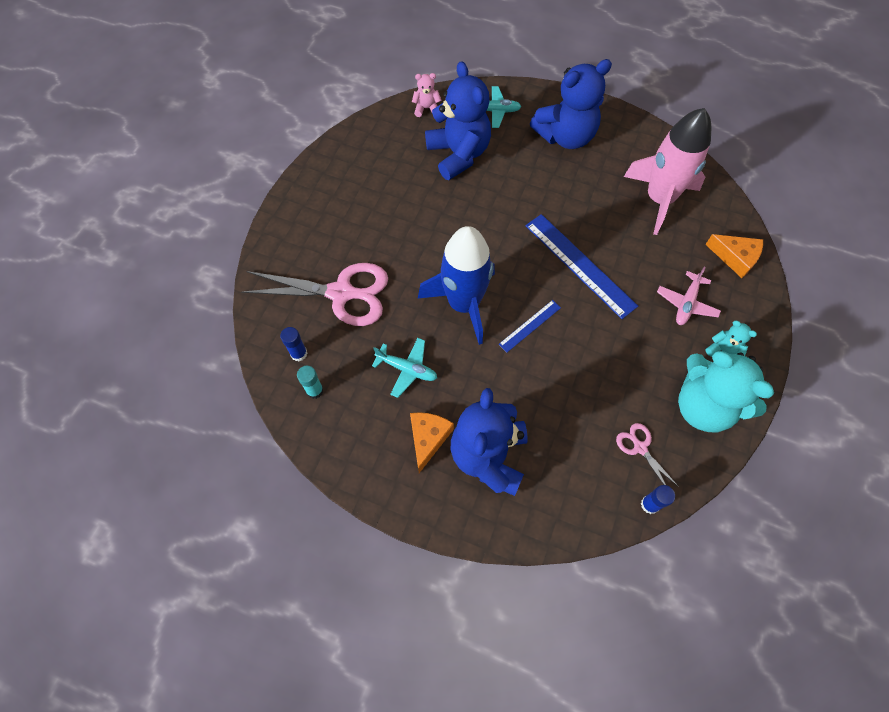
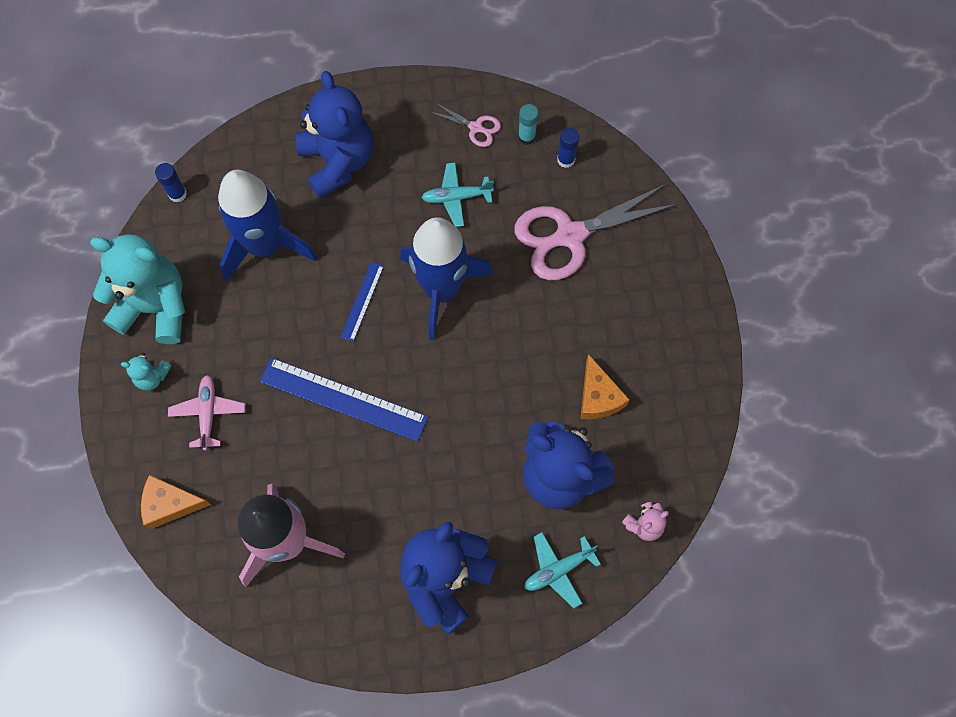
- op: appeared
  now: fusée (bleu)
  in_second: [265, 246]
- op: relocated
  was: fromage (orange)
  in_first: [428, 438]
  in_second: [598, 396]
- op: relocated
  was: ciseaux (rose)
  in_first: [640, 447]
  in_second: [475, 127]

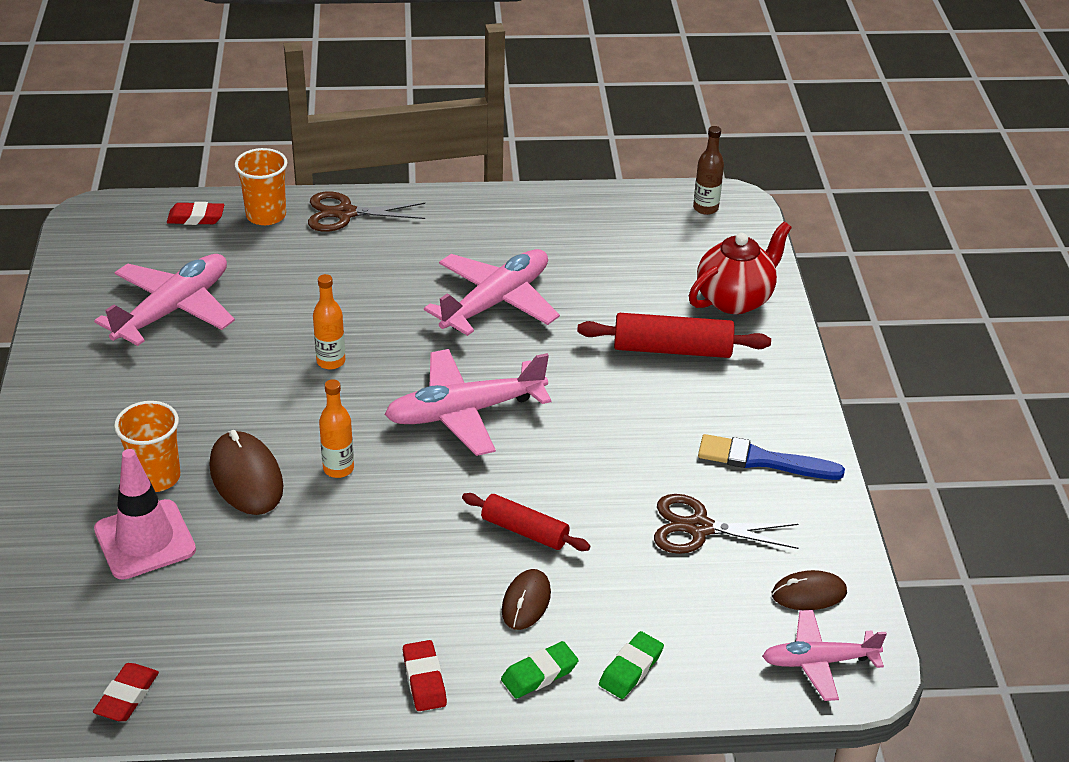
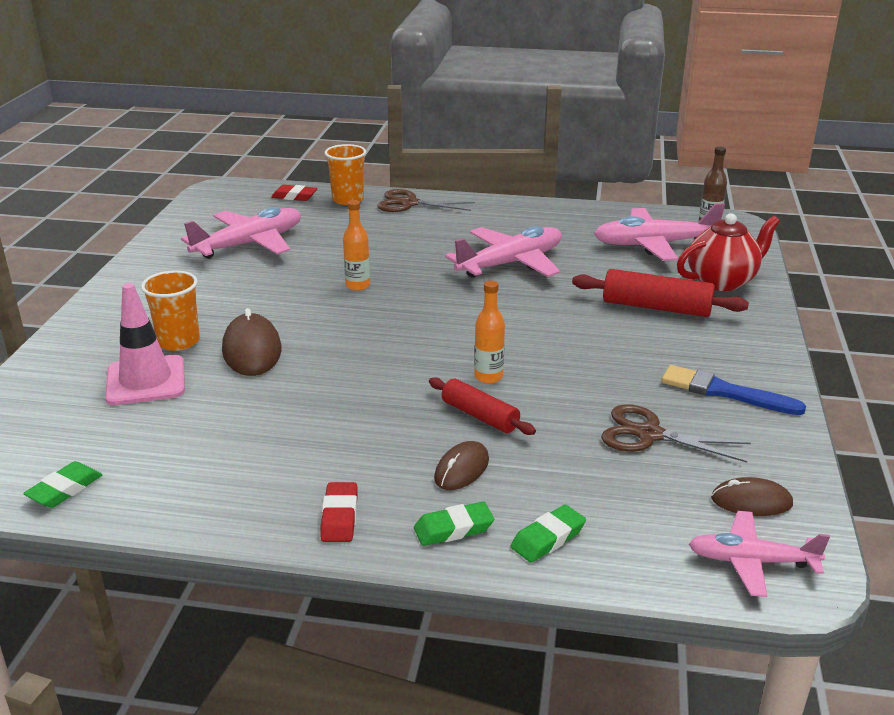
- op: relocated
  was: bouteille (orange)
  in_first: [338, 468]
  in_second: [488, 377]
- op: relocated
  was: avion (rose)
  in_first: [464, 412]
  in_second: [654, 245]
- op: colour
  was: gomme (rouge)
  now: gomme (vert)
  in_first: [127, 696]
  in_second: [65, 489]

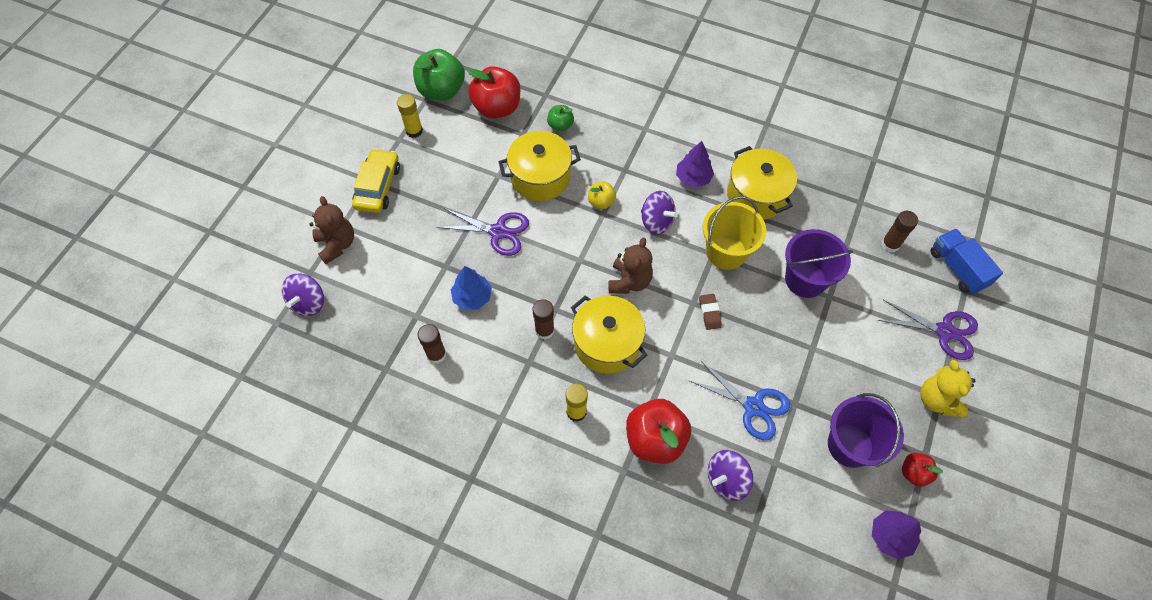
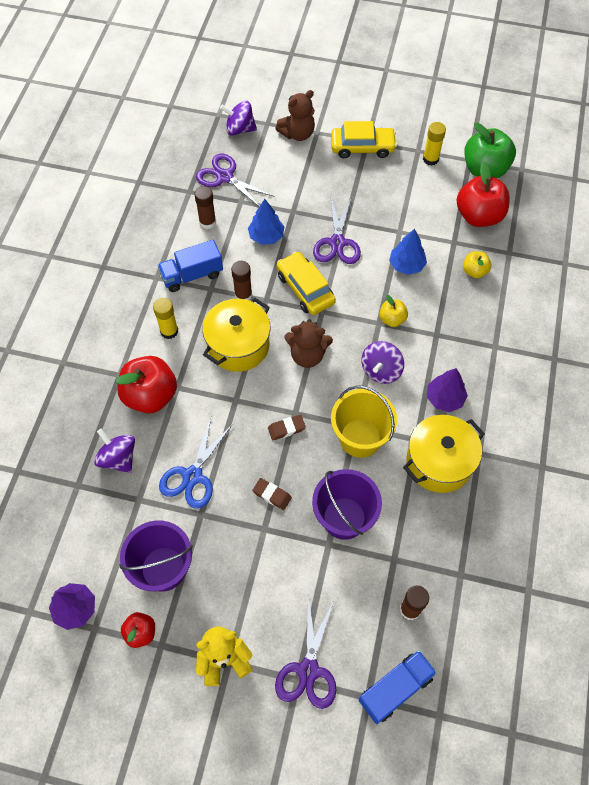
- op: appeared
  now: camion (bleu)
  in_second: [192, 275]
- op: appeared
  now: ciseaux (violet)
  in_second: [225, 177]
- op: appeared
  now: gomme (marron)
  in_second: [272, 495]
- op: appeared
  now: voiture (jaune)
  in_second: [305, 289]
- op: exchanged
  was: marmite (jaune)
  now: arbre (bleu)
  in_first: [540, 177]
  in_second: [406, 265]
- op: colour
  was: pomme (vert)
  now: pomme (jaune)
  in_first: [560, 125]
  in_second: [474, 271]

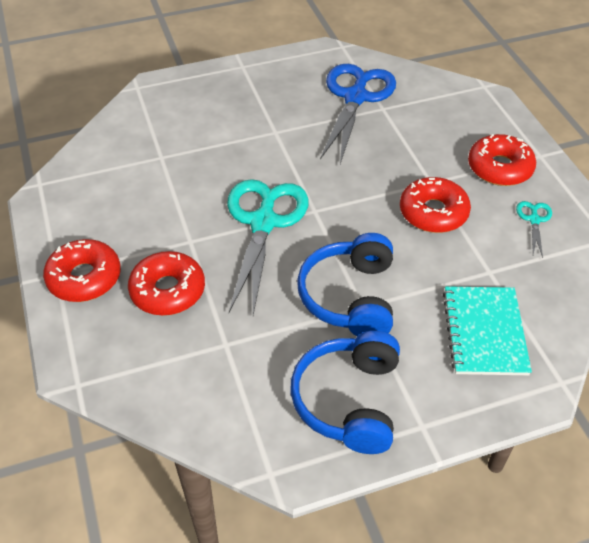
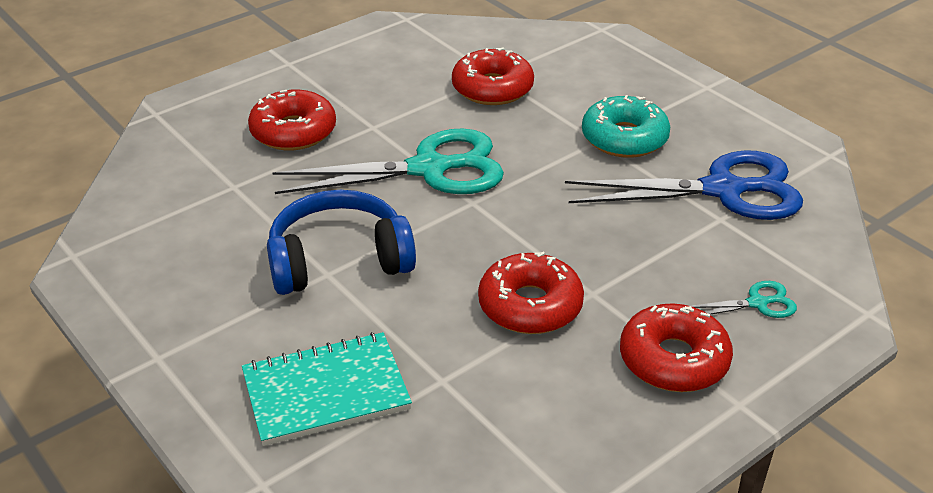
- op: missing
  was: casque audio (bleu)
  in_first: [349, 400]
- op: appeared
  now: beignet (turquoise)
  in_second: [624, 138]
- op: relocated
  was: beignet (rouge)
  in_first: [84, 278]
  in_second: [492, 88]
- op: relocated
  was: ciseaux (turquoise)
  in_first: [534, 220]
  in_second: [757, 303]

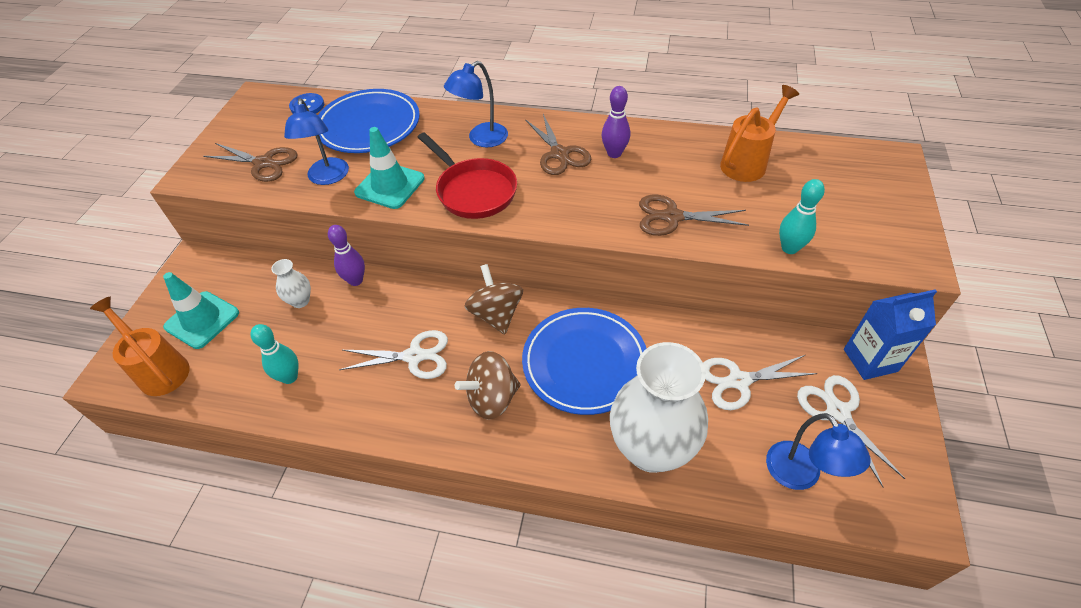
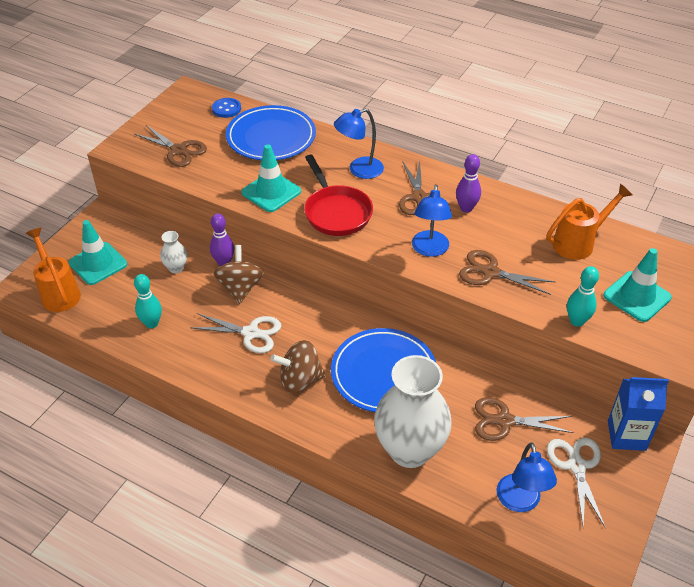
- op: appeared
  now: cône de chantier (turquoise)
  in_second: [637, 296]
- op: relocated
  was: lampe (bleu)
  in_first: [328, 178]
  in_second: [429, 250]
- op: relocated
  was: toupie (marron)
  in_first: [496, 314]
  in_second: [240, 288]
- op: colour
  was: ciseaux (blanc)
  now: ciseaux (marron)
  in_first: [738, 381]
  in_second: [504, 421]

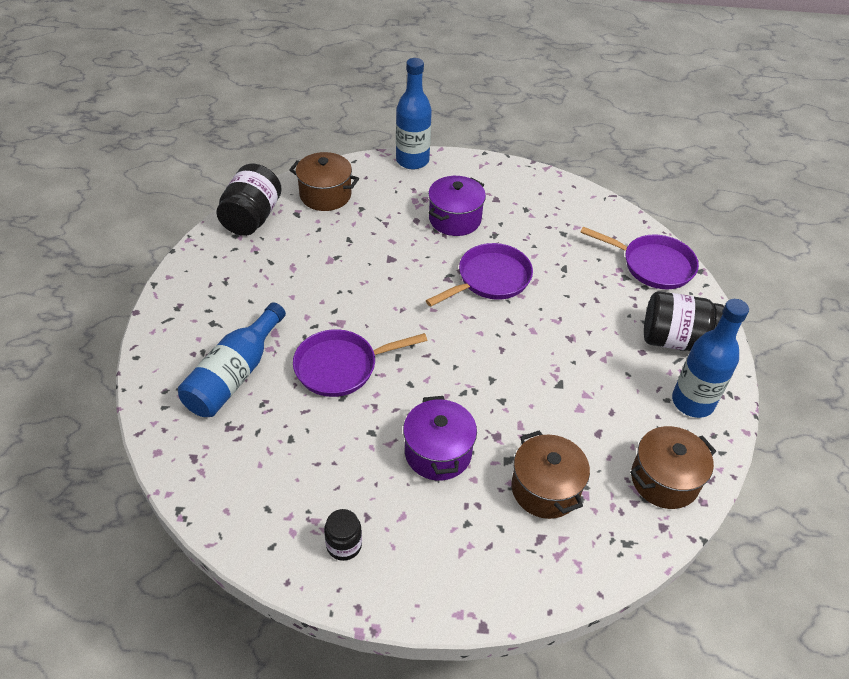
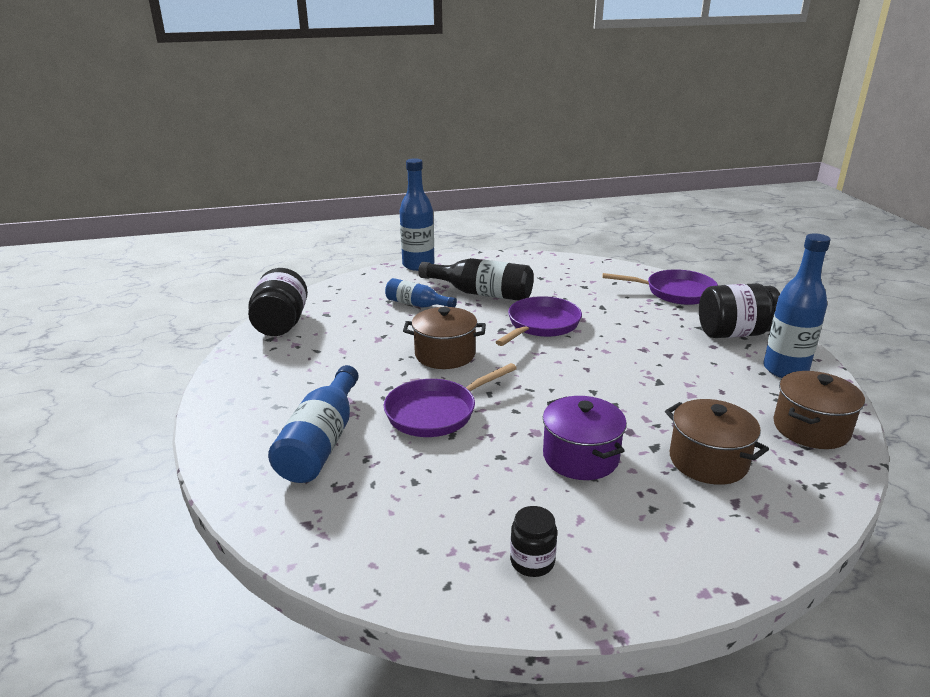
- op: appeared
  now: bouteille (bleu)
  in_second: [417, 305]
- op: relocated
  was: marmite (marron)
  in_first: [325, 195]
  in_second: [445, 355]
- op: exchanged
  was: marmite (violet)
  now: bouteille (noir)
  in_first: [455, 219]
  in_second: [481, 293]

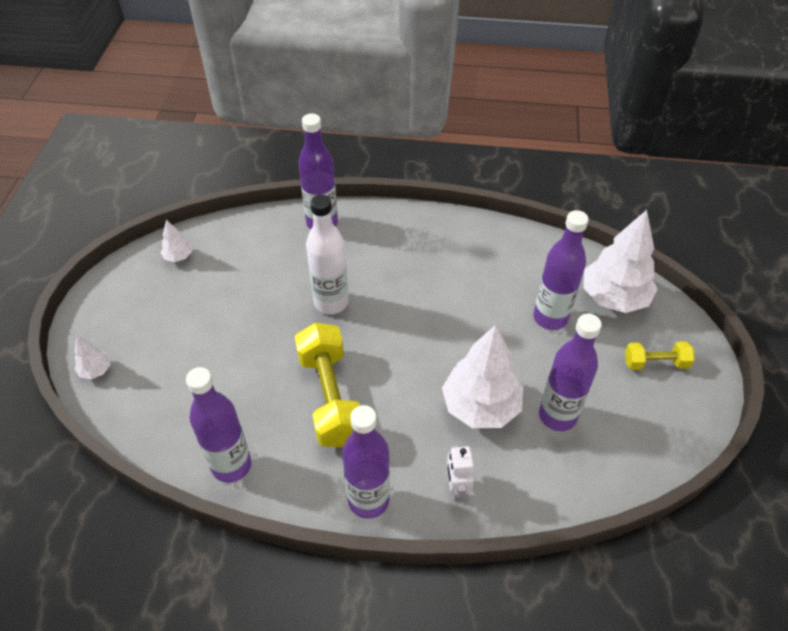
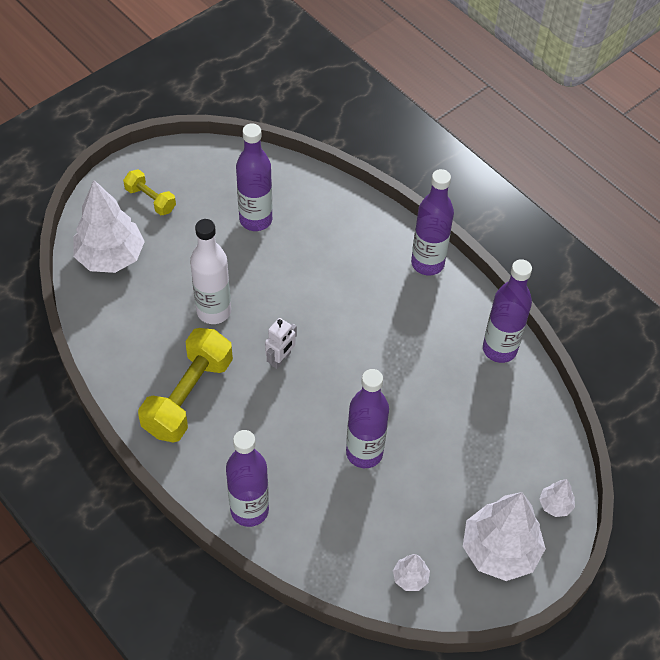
- op: relocated
  was: haltère (jaune)
  in_first: [330, 397]
  in_second: [188, 396]
- op: relocated
  was: bouteille (blanc)
  in_first: [331, 302]
  in_second: [214, 311]
- op: relocated
  was: arbre (blanc)
  in_first: [481, 406]
  in_second: [499, 550]
- op: relocated
  was: robot (blanc)
  in_first: [457, 488]
  in_second: [280, 359]
- op: relocated
  was: bouteille (violet)
  in_first: [550, 318]
  in_second: [364, 453]

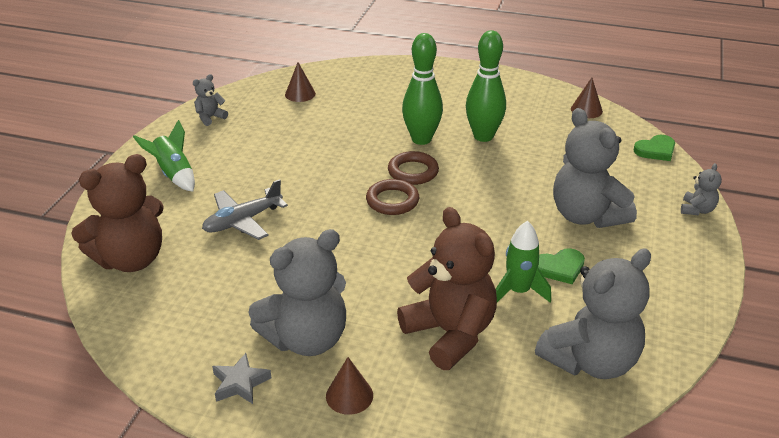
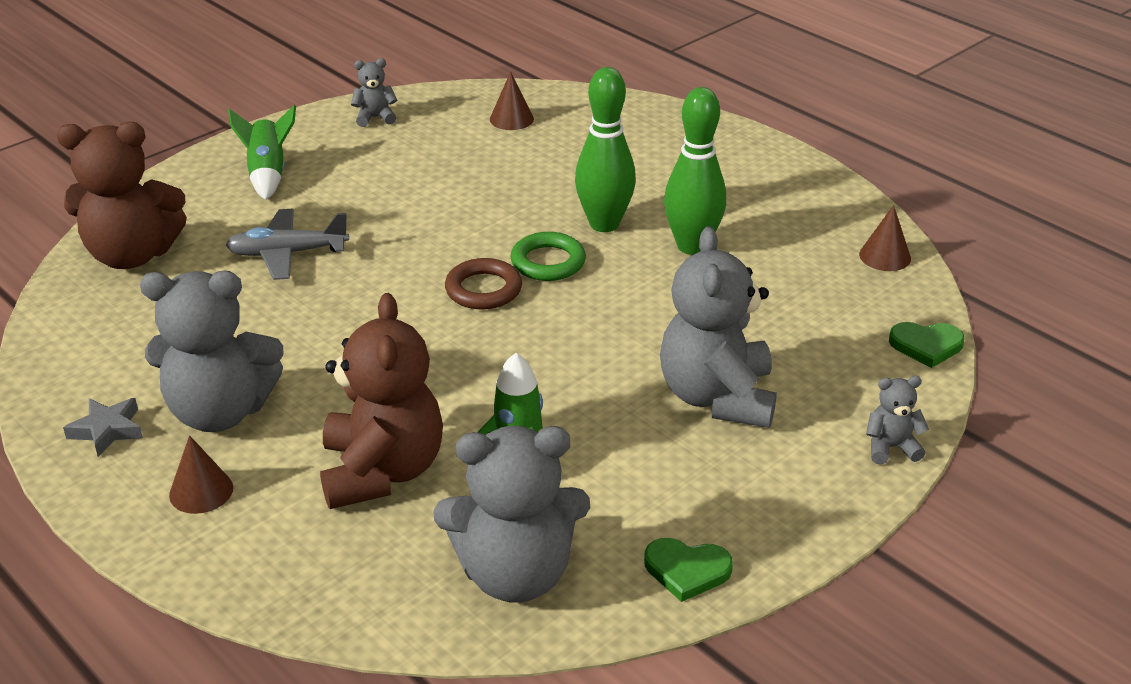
- op: relocated
  was: cœur (vert)
  in_first: [560, 268]
  in_second: [687, 570]
- op: colour
  was: anneau (marron)
  now: anneau (vert)
  in_first: [413, 172]
  in_second: [548, 262]
- op: spun
  was: ours en peluche (gris)
  in_first: [697, 210]
  in_second: [891, 447]
  clockwise: -150

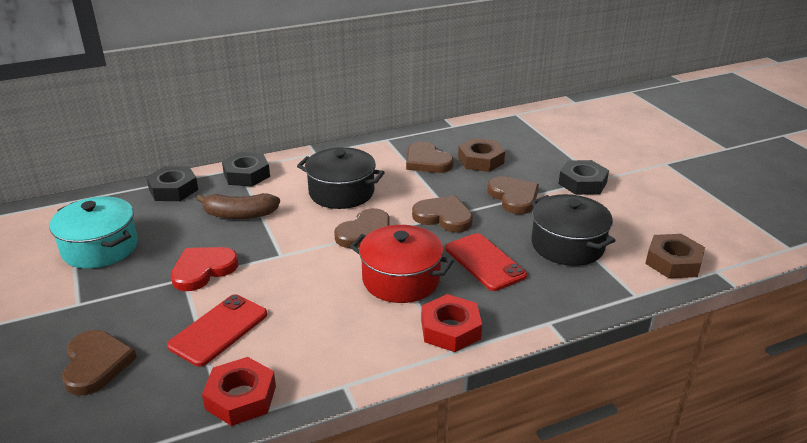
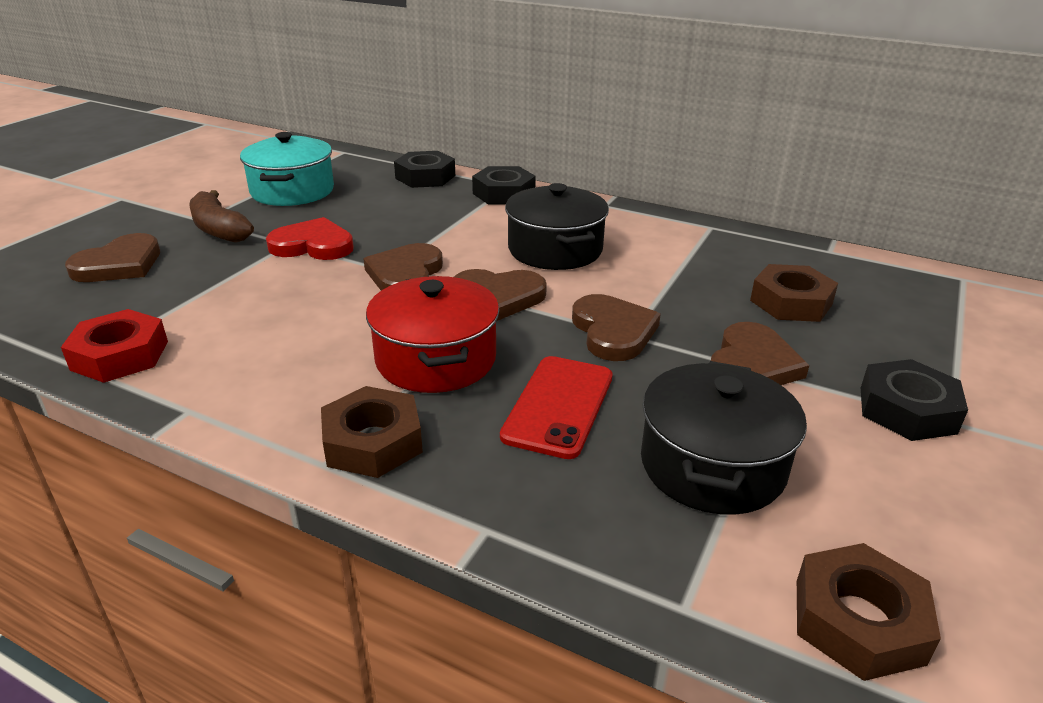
- op: missing
  was: téléphone (rouge)
  in_first: [218, 330]
- op: relocated
  was: banane (marron)
  in_first: [240, 215]
  in_second: [219, 229]
- op: relocated
  was: cœur (marron)
  in_first: [427, 161]
  in_second: [405, 274]
- op: colour
  was: écrou (rouge)
  now: écrou (marron)
  in_first: [450, 329]
  in_second: [373, 442]

